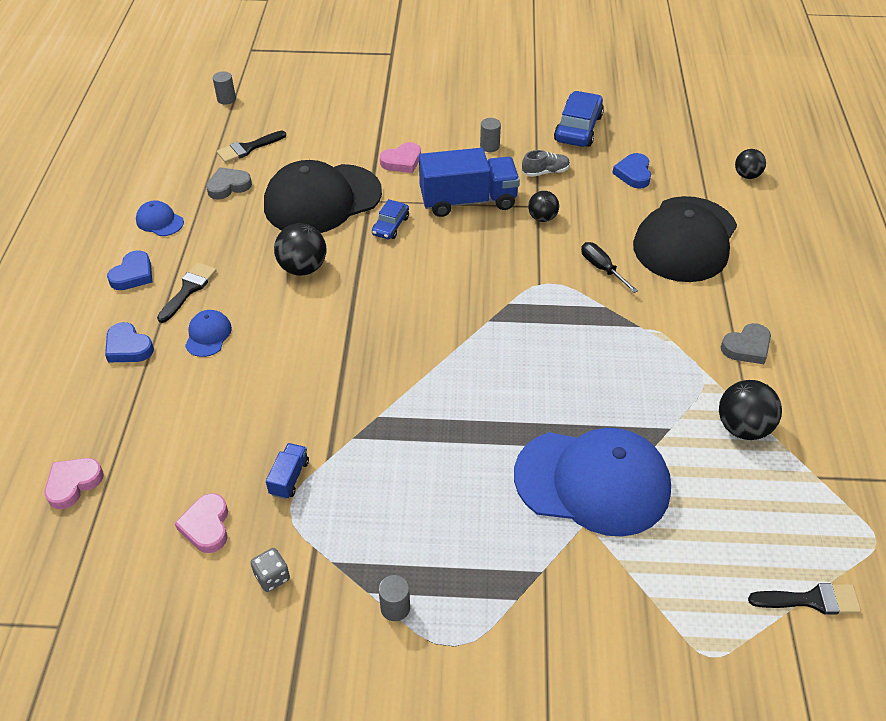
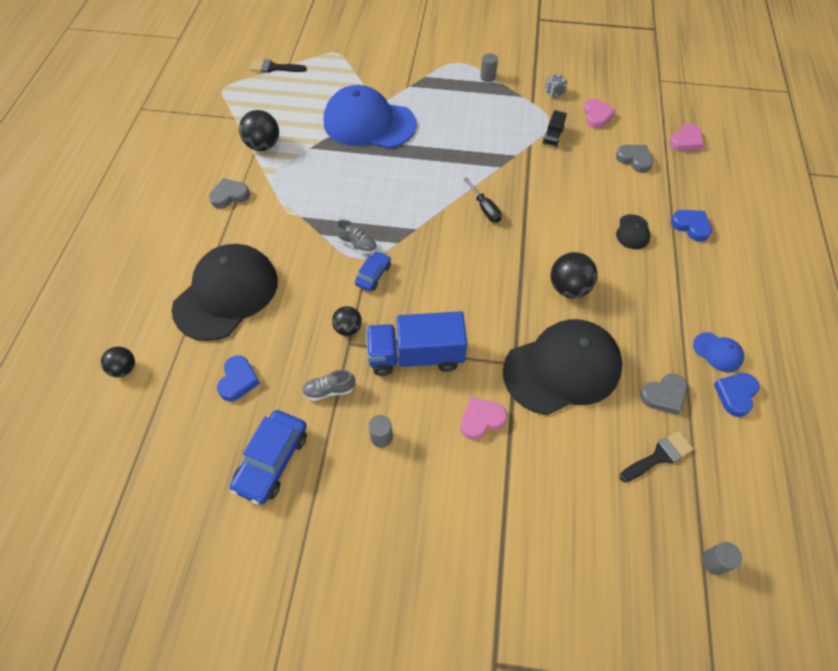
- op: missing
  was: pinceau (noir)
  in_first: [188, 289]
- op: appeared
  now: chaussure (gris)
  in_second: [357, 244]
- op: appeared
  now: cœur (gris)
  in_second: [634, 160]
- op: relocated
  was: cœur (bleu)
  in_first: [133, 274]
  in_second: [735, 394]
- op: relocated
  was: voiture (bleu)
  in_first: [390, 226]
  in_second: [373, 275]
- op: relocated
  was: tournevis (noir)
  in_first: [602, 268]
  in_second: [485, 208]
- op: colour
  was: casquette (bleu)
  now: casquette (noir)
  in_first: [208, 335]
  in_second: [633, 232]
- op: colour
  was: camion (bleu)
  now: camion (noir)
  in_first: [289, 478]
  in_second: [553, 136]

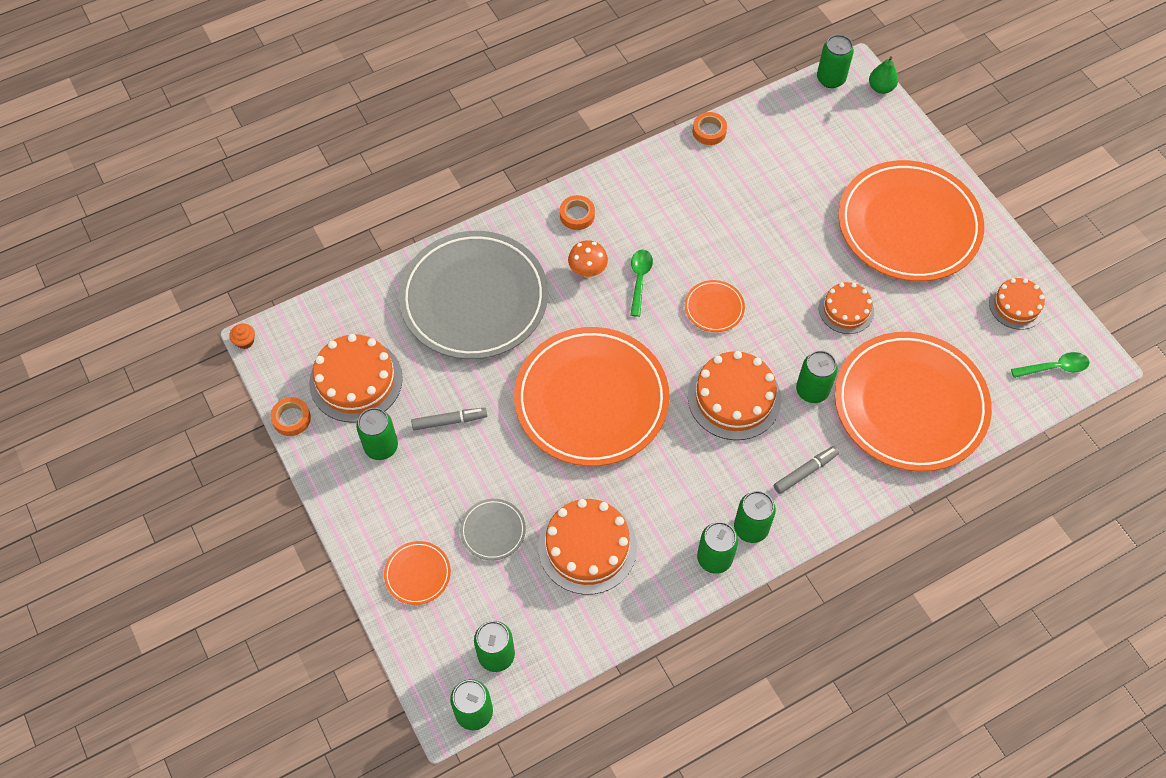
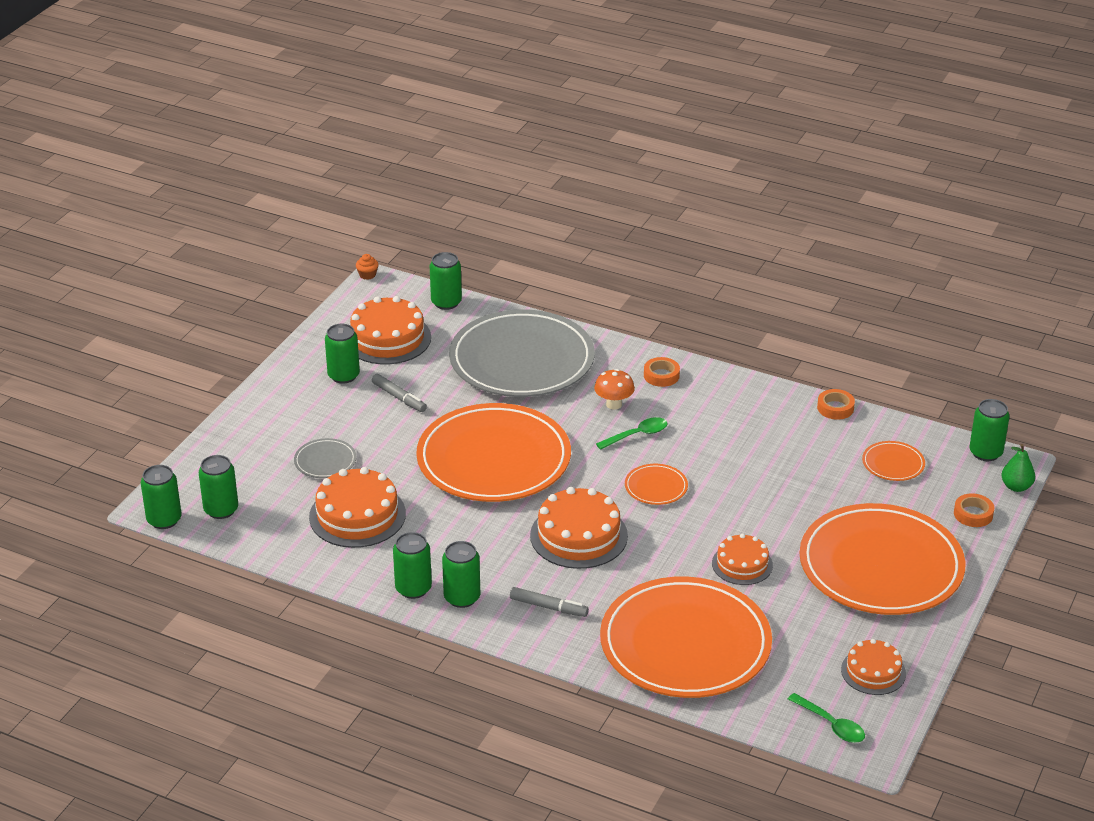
- op: relocated
  was: ruban adhésif (orange)
  in_first: [291, 418]
  in_second: [973, 514]
- op: relocated
  was: assiette (orange)
  in_first: [417, 574]
  in_second: [893, 464]
- op: relocated
  was: canette (vert)
  in_first: [812, 390]
  in_second: [446, 302]

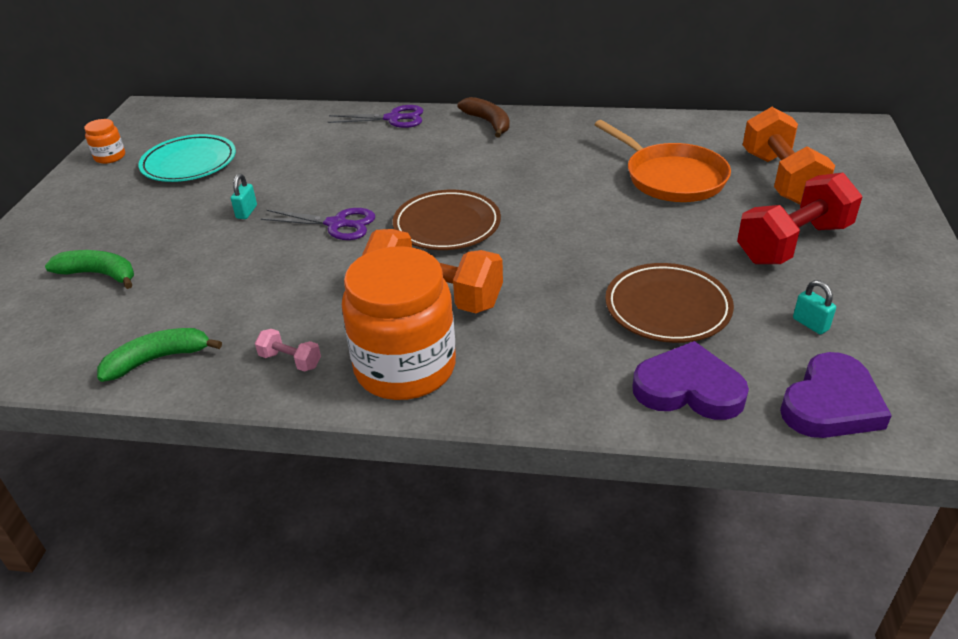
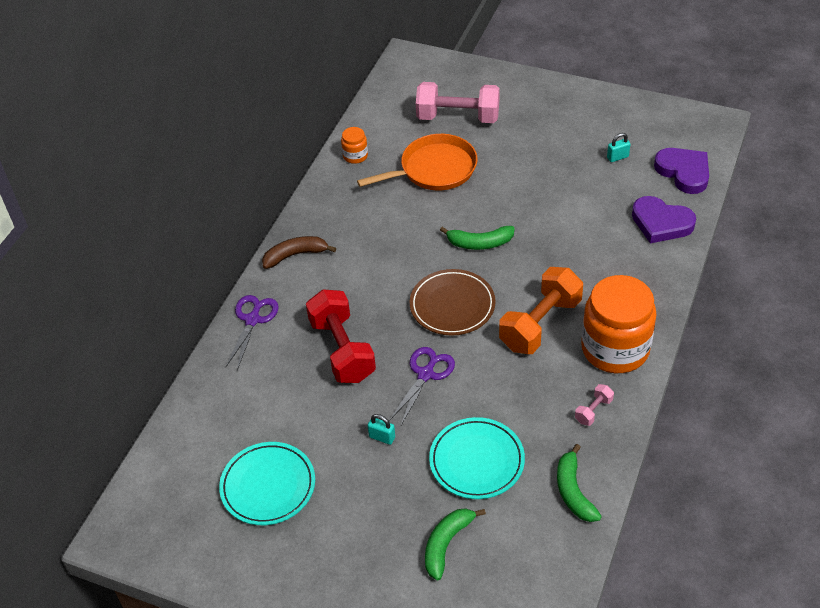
- op: missing
  was: assiette (marron)
  in_first: [667, 308]
- op: appeared
  now: assiette (turquoise)
  in_second: [476, 461]
- op: appeared
  now: banane (vert)
  in_second: [479, 243]
- op: relocated
  was: bocal (orange)
  in_first: [110, 157]
  in_second: [355, 156]
- op: relocated
  was: haltère (rouge)
  in_first: [793, 243]
  in_second: [342, 350]
- op: colour
  was: haltère (orange)
  now: haltère (rose)
  in_first: [780, 178]
  in_second: [458, 117]
- op: spun
  was: cœur (violet)
  in_first: [688, 388]
  in_second: [661, 223]
  clockwise: -90

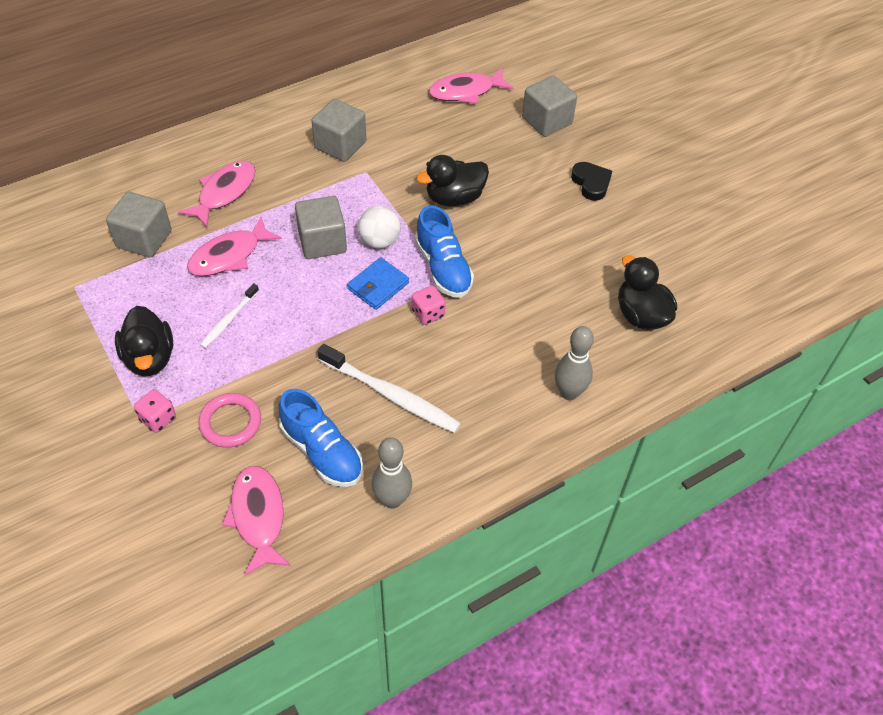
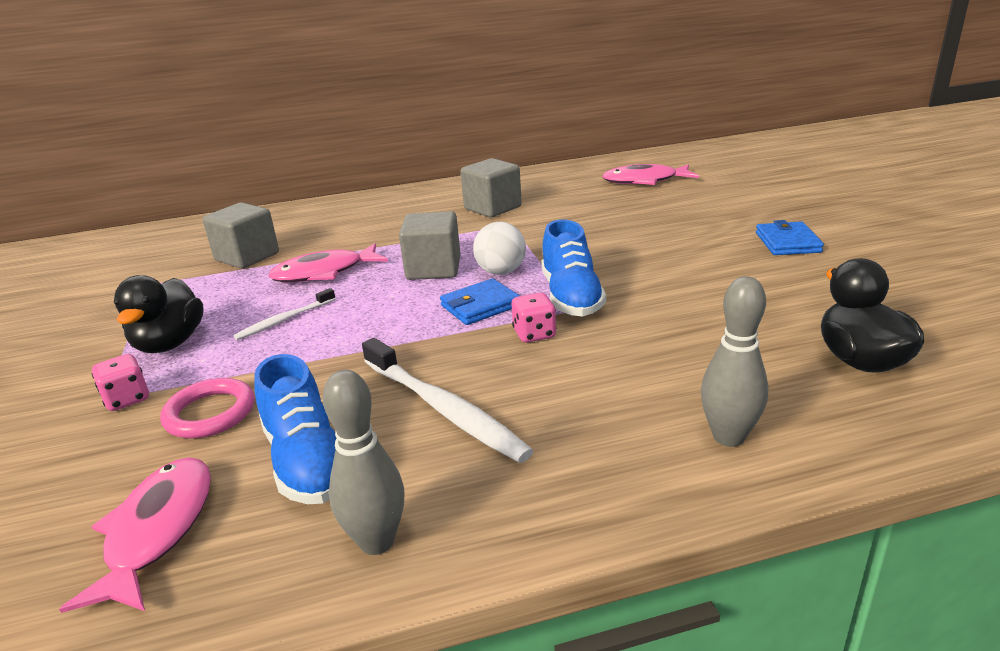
- op: missing
  was: poisson (rose)
  in_first: [224, 193]
- op: missing
  was: canard (noir)
  in_first: [454, 198]
- op: missing
  was: cube (gris)
  in_first: [547, 121]
- op: exchanged
  was: cœur (noir)
  now: portefeuille (bleu)
  in_first: [591, 183]
  in_second: [787, 242]

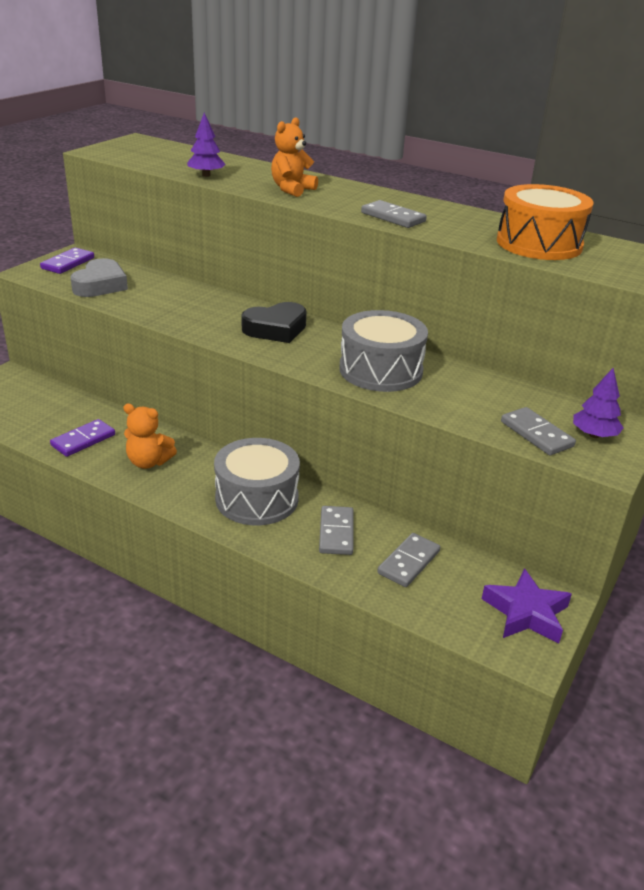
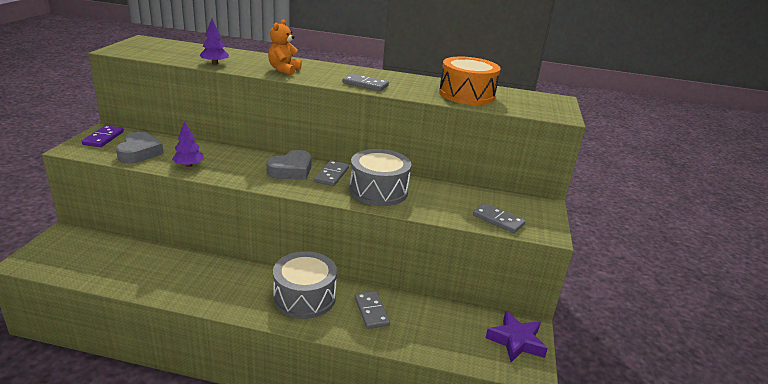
- op: missing
  was: domino (violet)
  in_first: [83, 440]
- op: missing
  was: ours en peluche (orange)
  in_first: [148, 462]
- op: relocated
  was: domino (gris)
  in_first: [409, 562]
  in_second: [332, 175]
- op: relocated
  was: arbre (violet)
  in_first: [594, 435]
  in_second: [189, 165]
- op: colour
  was: cœur (noir)
  now: cœur (gris)
  in_first: [276, 329]
  in_second: [291, 170]

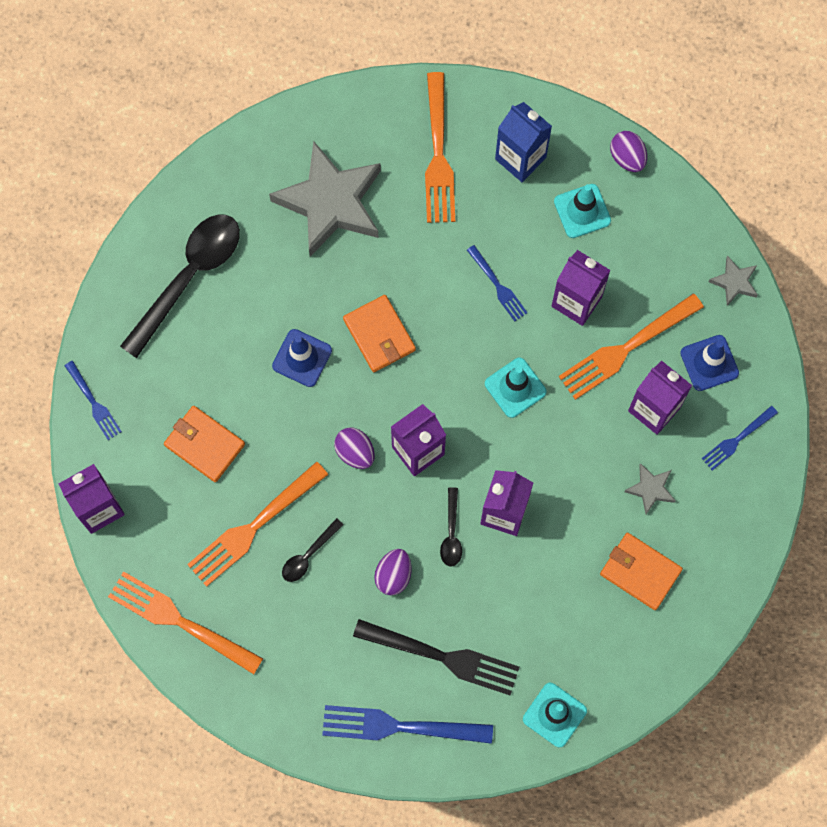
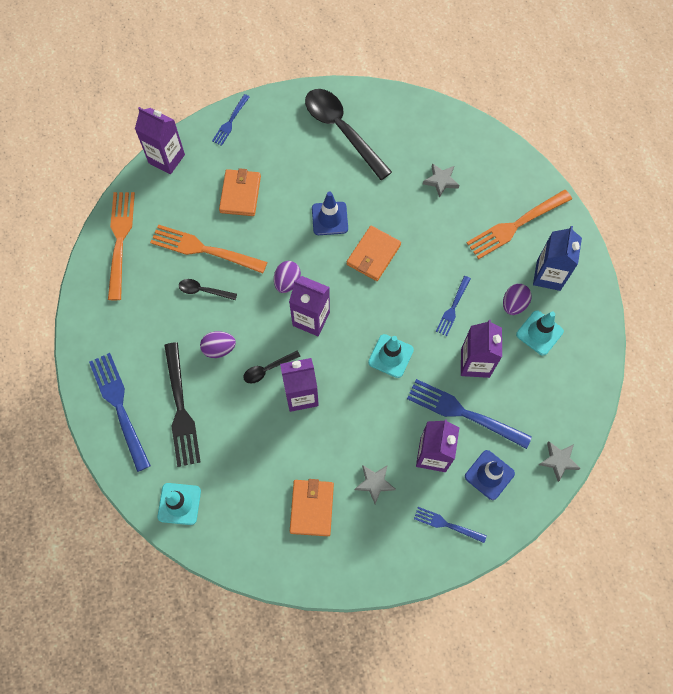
- op: relocated
  was: œuf (violet)
  in_first: [627, 157]
  in_second: [514, 304]
- op: colour
  was: fourchette (orange)
  now: fourchette (bleu)
  in_first: [626, 348]
  in_second: [463, 413]
- op: spun
  was: cuillère (noir)
  in_first: [189, 276]
  in_second: [341, 130]
  clockwise: -135
- op: size
  was: étoile (gris)
  in_first: [330, 203]
  in_second: [441, 181]
  ratio: 0.43

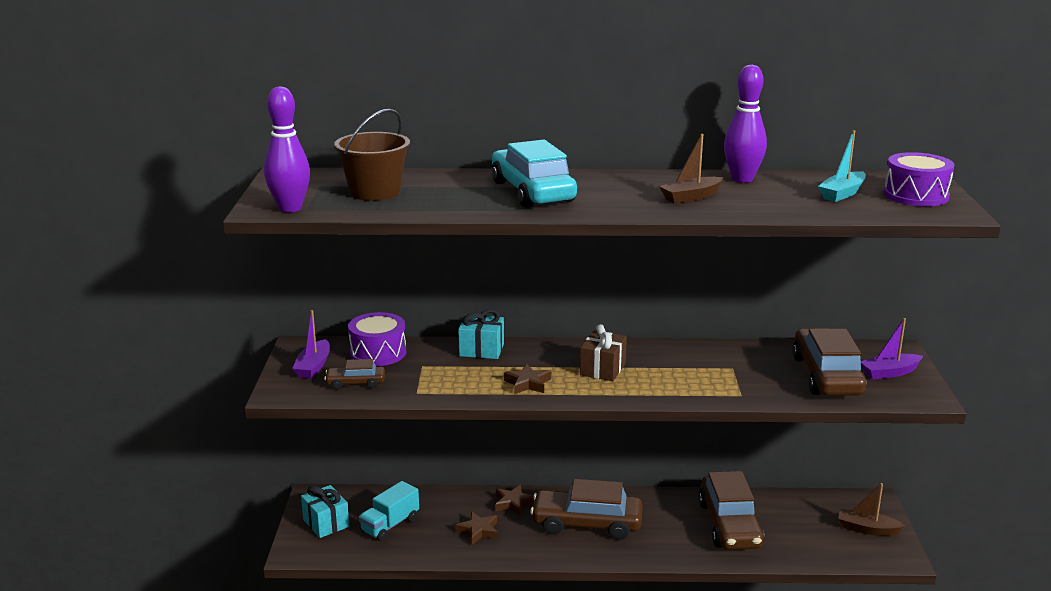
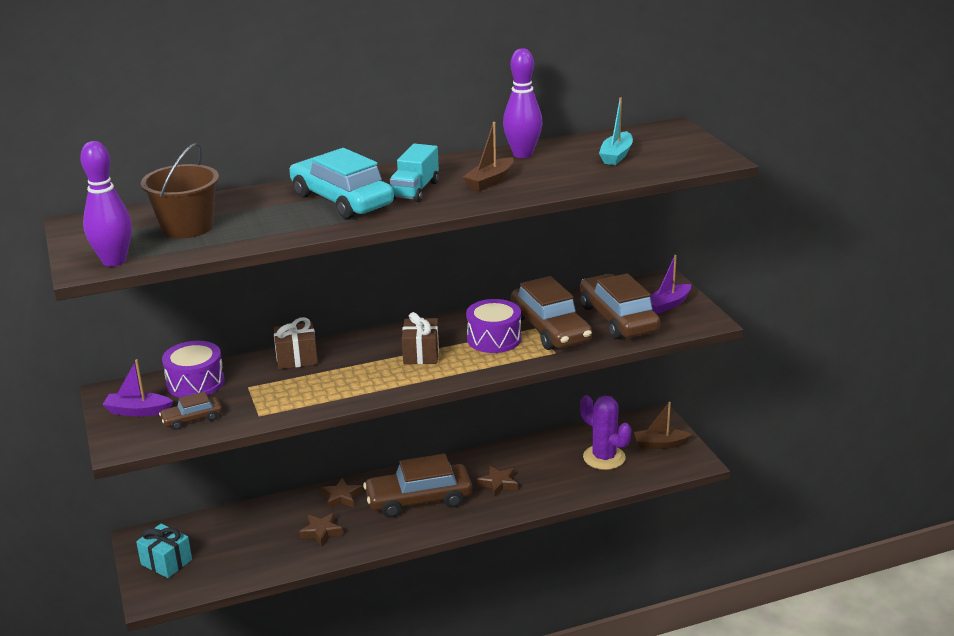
- op: appeared
  now: cactus (violet)
  in_second: [604, 457]
- op: relocated
  was: camion (turquoise)
  in_first: [390, 525]
  in_second: [415, 190]
- op: relocated
  was: étoile (marron)
  in_first: [528, 383]
  in_second: [498, 483]
- op: relocated
  was: voiture (marron)
  in_first: [729, 525]
  in_second: [550, 329]
- op: relocated
  was: tambour (violet)
  in_first: [916, 195]
  in_second: [494, 339]
- op: colour
  was: cadeau (turquoise)
  now: cadeau (marron)
  in_first: [481, 350]
  in_second: [297, 358]
- op: spun
  was: bateau (violet)
  in_first: [313, 366]
  in_second: [138, 411]
  clockwise: 105

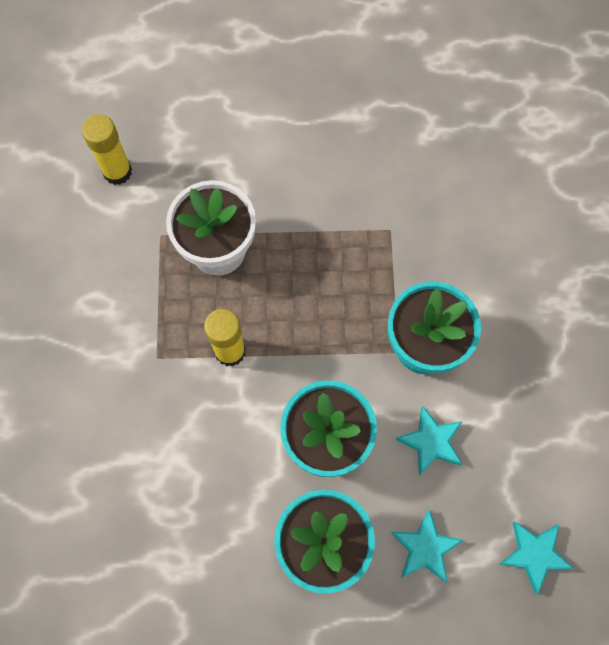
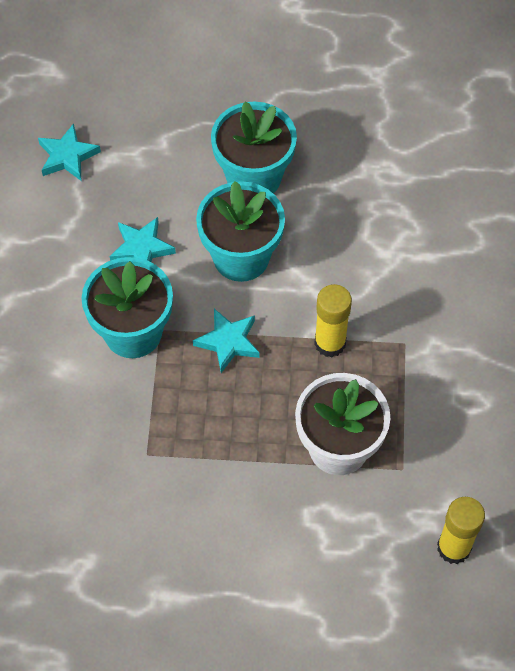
- op: relocated
  was: étoile (turquoise)
  in_first: [425, 548]
  in_second: [228, 342]

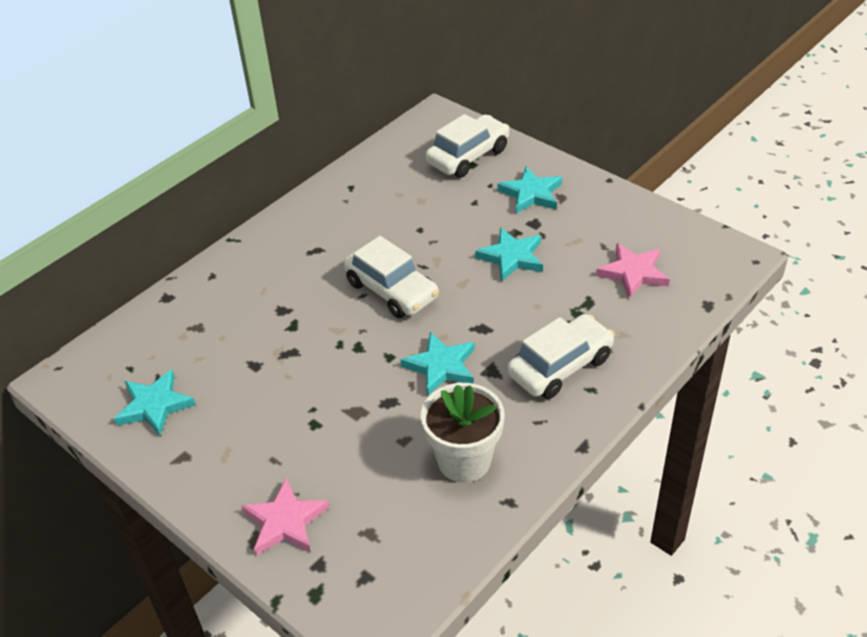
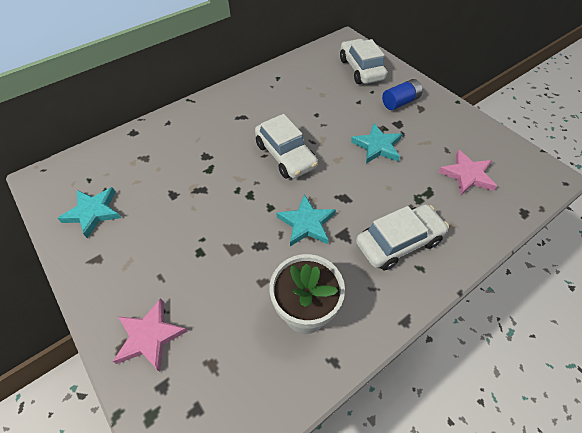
- op: exchanged
  was: étoile (turquoise)
  now: pile (bleu)
  in_first: [531, 194]
  in_second: [400, 102]
- op: spun
  was: voiture (blanc)
  in_first: [468, 156]
  in_second: [361, 69]
  clockwise: -75

